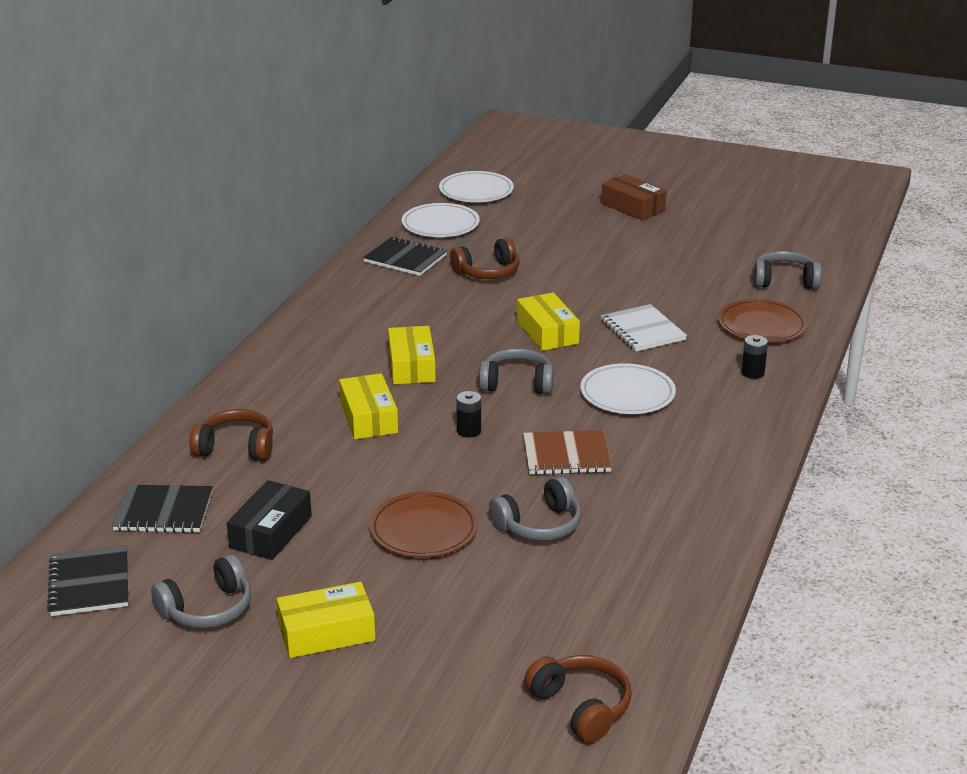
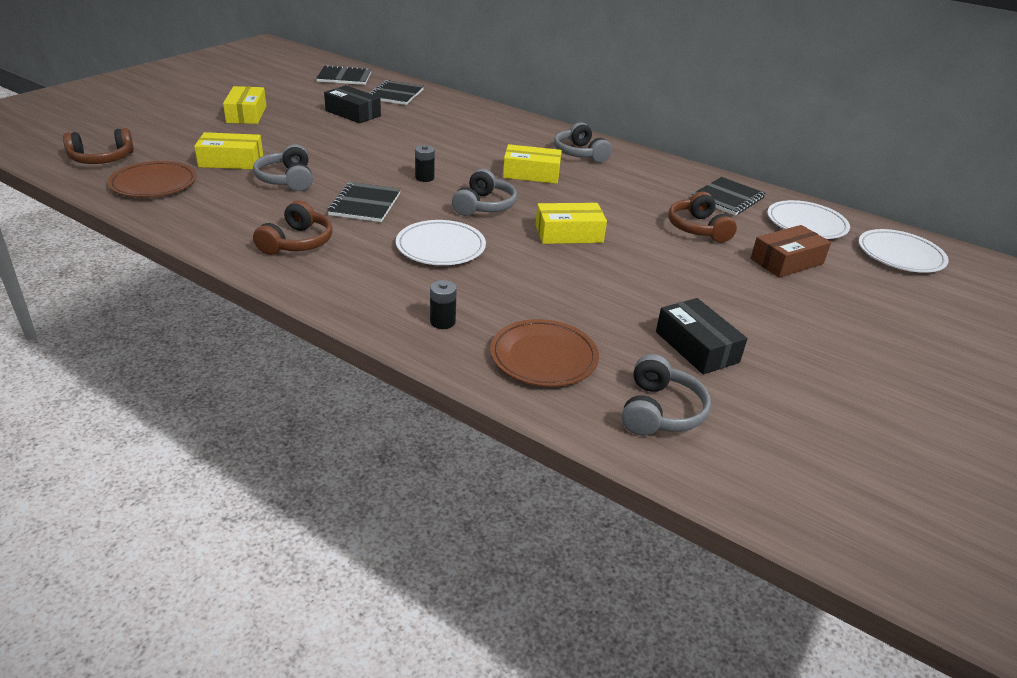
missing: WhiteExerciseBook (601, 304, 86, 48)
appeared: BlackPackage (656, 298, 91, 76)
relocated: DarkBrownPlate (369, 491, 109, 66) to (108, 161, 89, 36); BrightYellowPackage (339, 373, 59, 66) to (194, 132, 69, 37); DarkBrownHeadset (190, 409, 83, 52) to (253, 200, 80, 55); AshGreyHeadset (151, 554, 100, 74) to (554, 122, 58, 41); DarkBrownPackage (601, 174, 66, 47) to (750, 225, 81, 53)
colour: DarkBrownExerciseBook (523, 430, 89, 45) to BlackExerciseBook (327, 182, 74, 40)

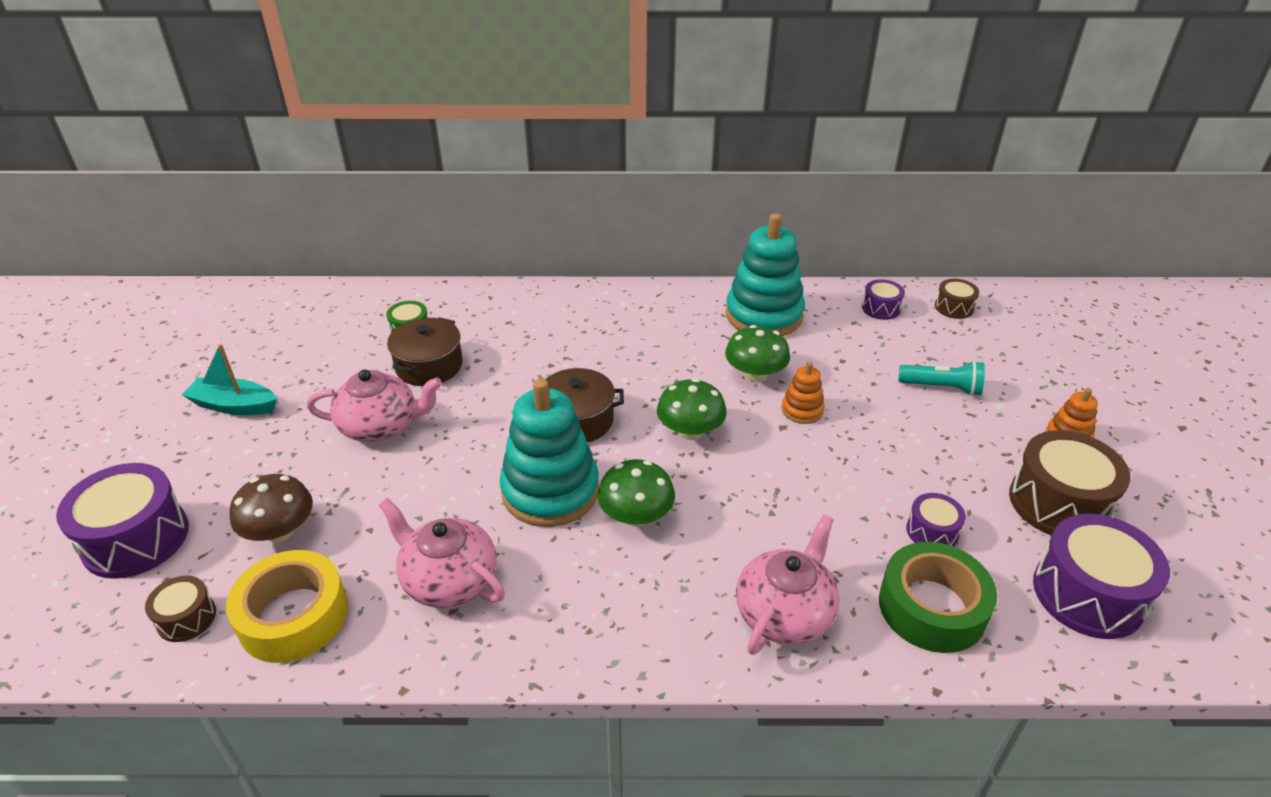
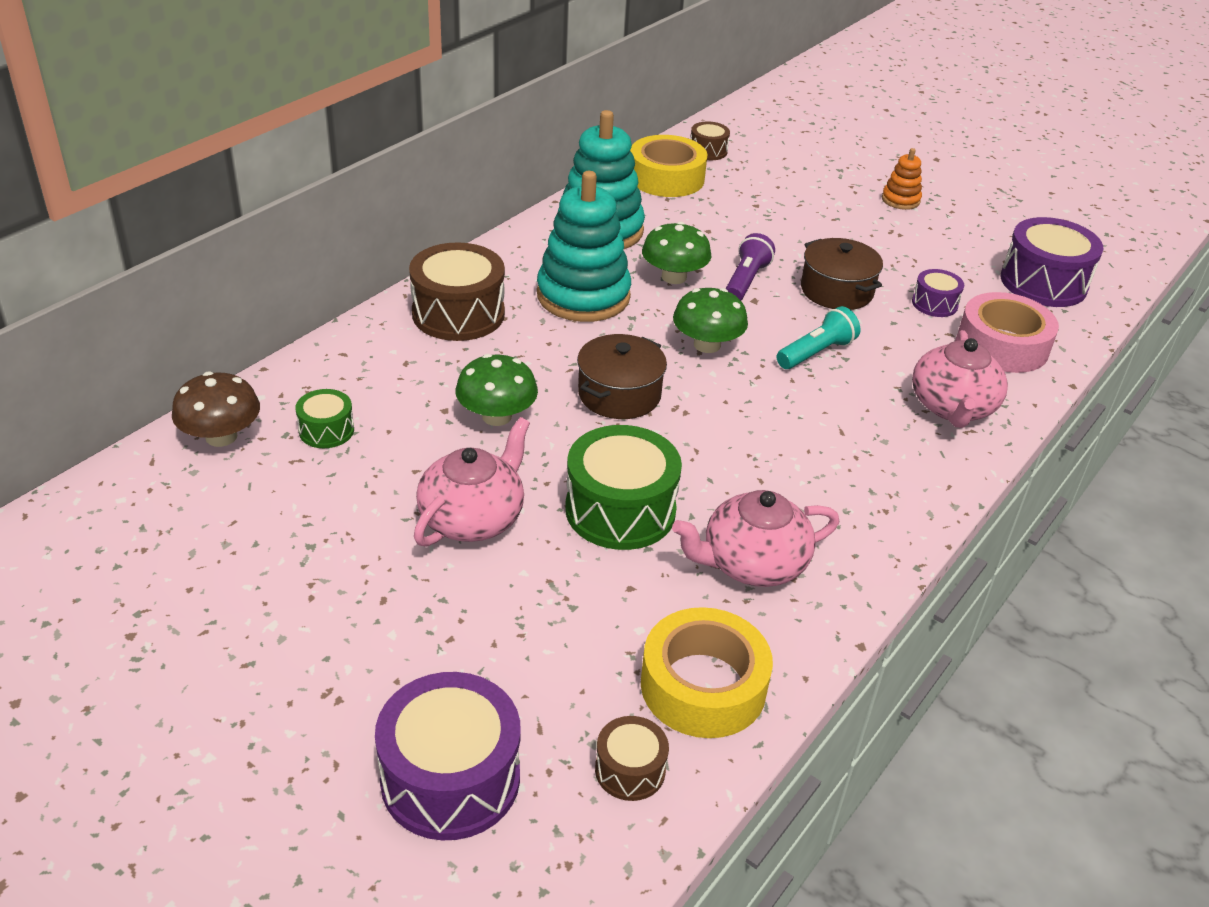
missing: AquaSailboat (182, 344, 95, 71)
appeared: LeafGreenToyDrum (565, 425, 117, 125)
relocated: DarkBrownToadstool (229, 474, 84, 68) to (172, 372, 88, 75); DarkBrownToyDrum (1009, 430, 122, 105) to (409, 242, 96, 99); LeafGreenToadstool (598, 459, 77, 68) to (456, 354, 82, 72); AquaStackingToy (500, 379, 99, 148) to (537, 171, 94, 151); AquaTorch (899, 361, 86, 35) to (776, 306, 85, 63); DarkBrownStockpot (387, 317, 75, 69) to (801, 238, 82, 72)
exchanged: RoyalPurpleToyDrum (862, 279, 43, 41) to BrightYellowTape (630, 135, 78, 62); OrangeStackingToy (782, 362, 43, 62) to RoyalPurpleTorch (726, 233, 49, 67)
colour: LeafGreenTape (879, 542, 118, 111) to PinkTape (958, 292, 101, 81)
spun: PinkChinaTeapot (736, 514, 103, 141) = (912, 330, 96, 98) 150 degrees counterclockwise

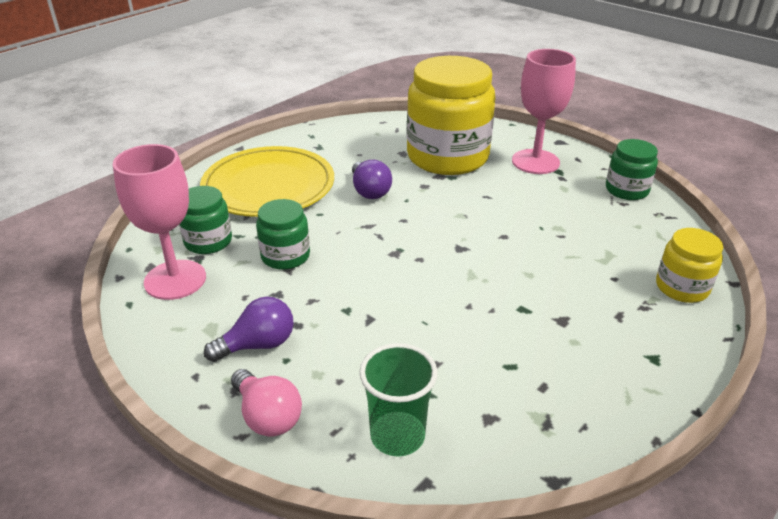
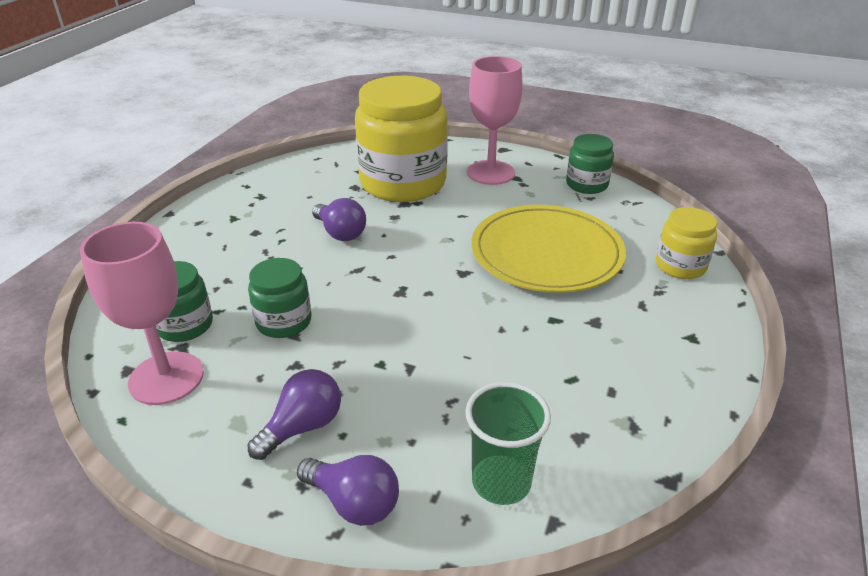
relocated: BrightYellowPlate (200, 146, 134, 71) to (471, 205, 155, 88)
colour: PinkBulb (231, 369, 71, 68) to RoyalPurpleBulb (297, 455, 102, 71)

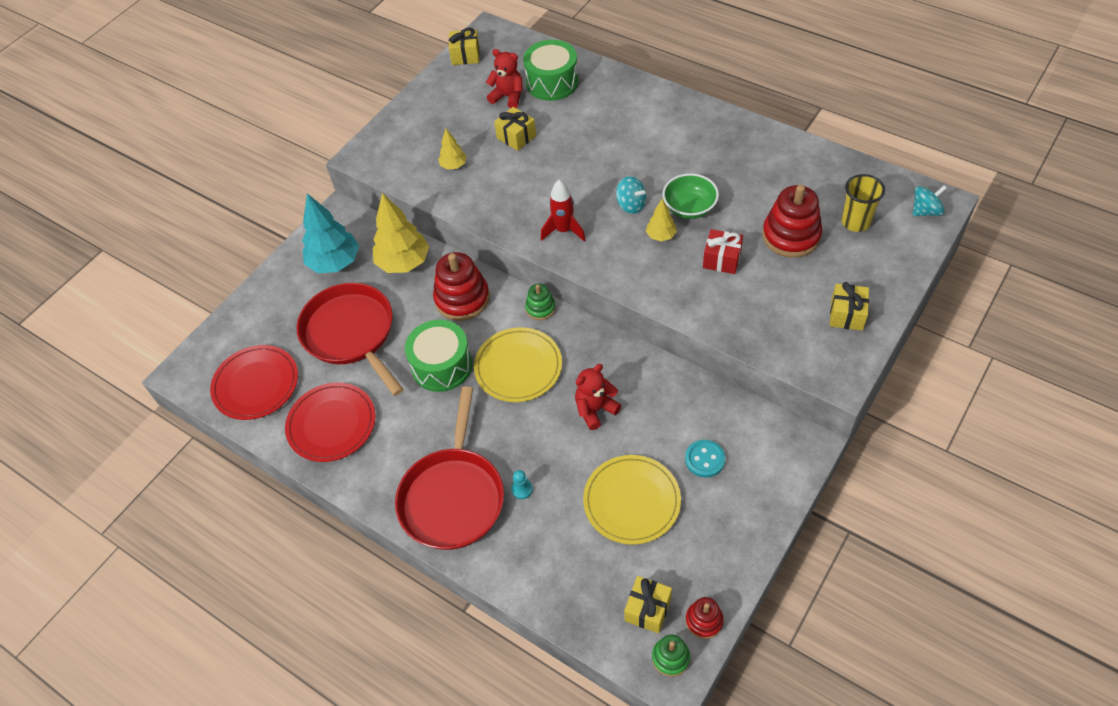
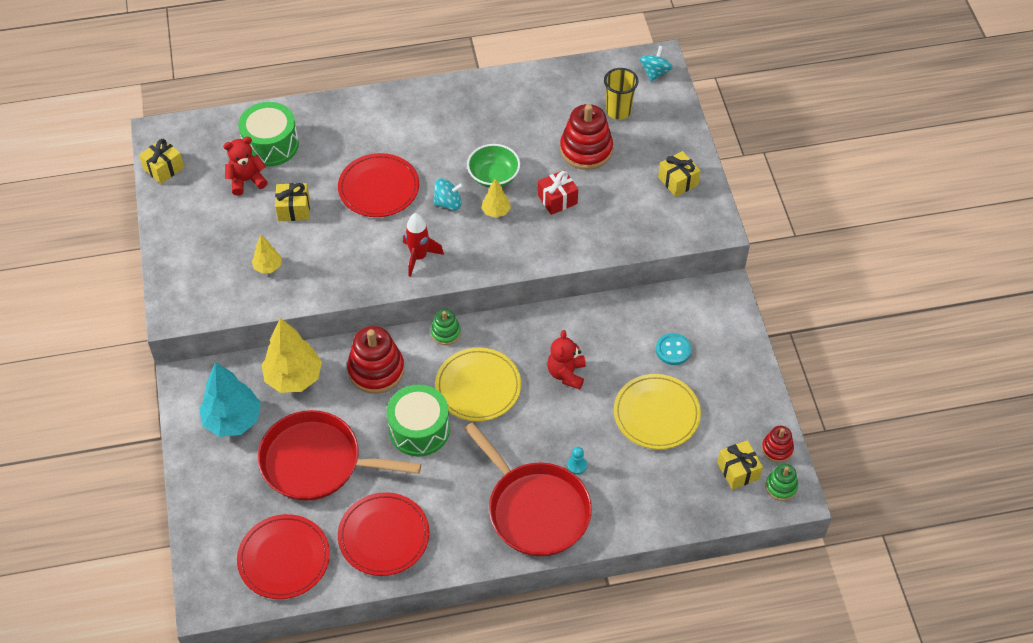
appeared: ScarletPlate (338, 153, 81, 64)

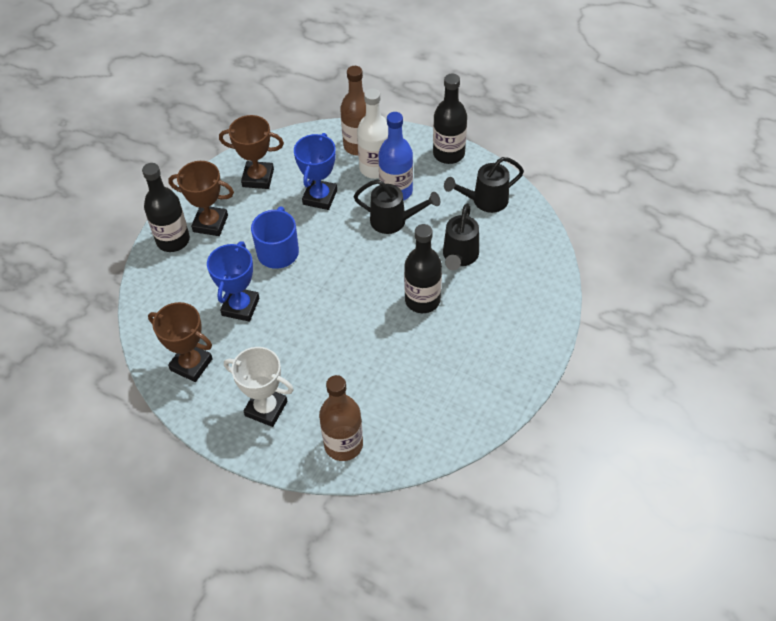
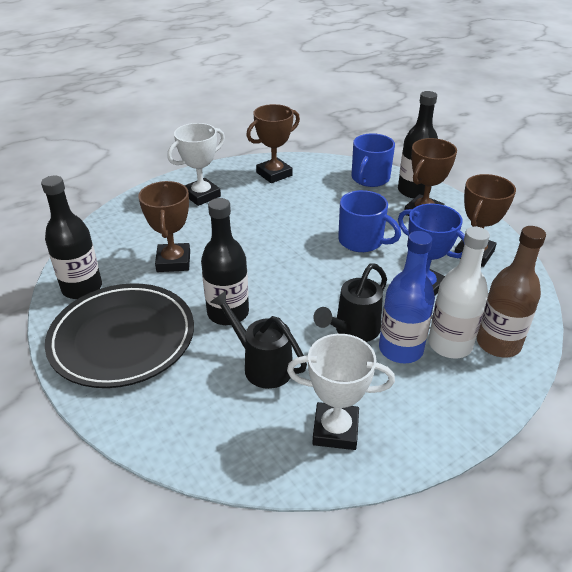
missing: CobaltTrophy (207, 241, 52, 81); DarkBrownBottle (319, 375, 44, 86)
appeared: BlackPlate (45, 283, 149, 105); DarkBrownTrophy (138, 181, 52, 91); CobaltTeaMug (351, 133, 44, 54)
relocated: BlackBottle (433, 74, 34, 90) to (41, 176, 61, 123)
exchanged: BlackWateringCan (444, 157, 80, 56) to WhiteTrophy (287, 334, 108, 116)

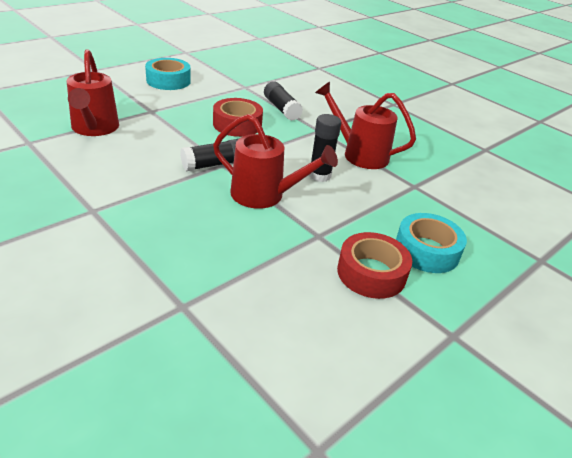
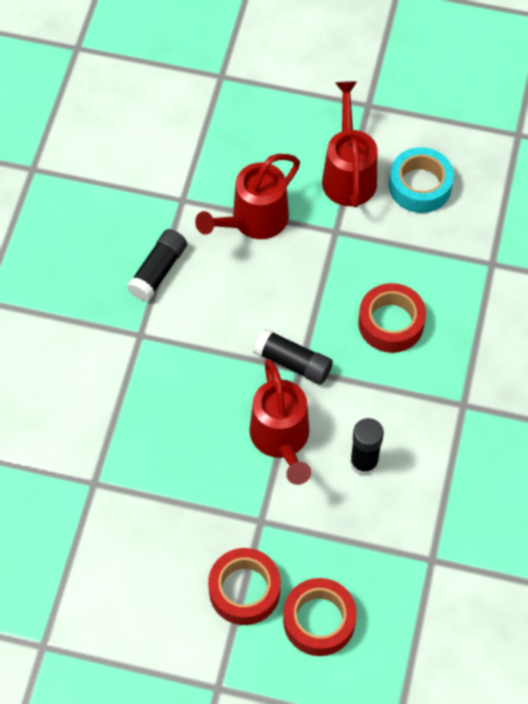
relocated: BlackGlue (264, 81, 39, 40) to (127, 229, 60, 72); ScarletWateringCan (315, 82, 101, 87) to (322, 81, 55, 126)
colour: AquaTape (396, 213, 71, 60) to ScarletTape (283, 578, 74, 78)

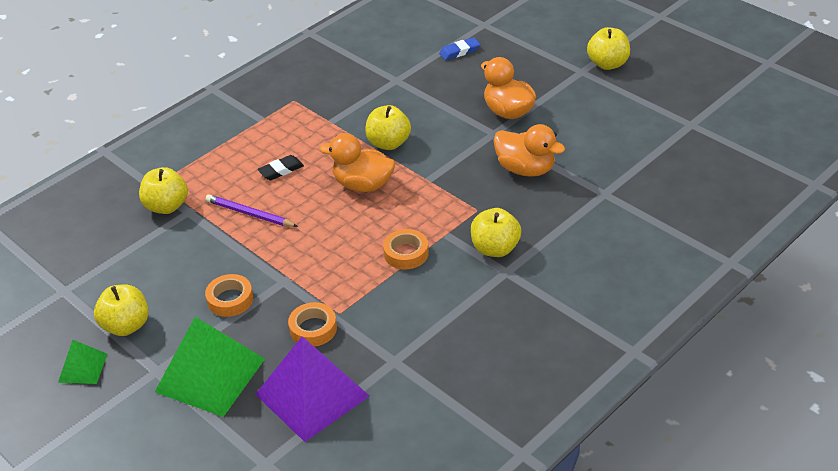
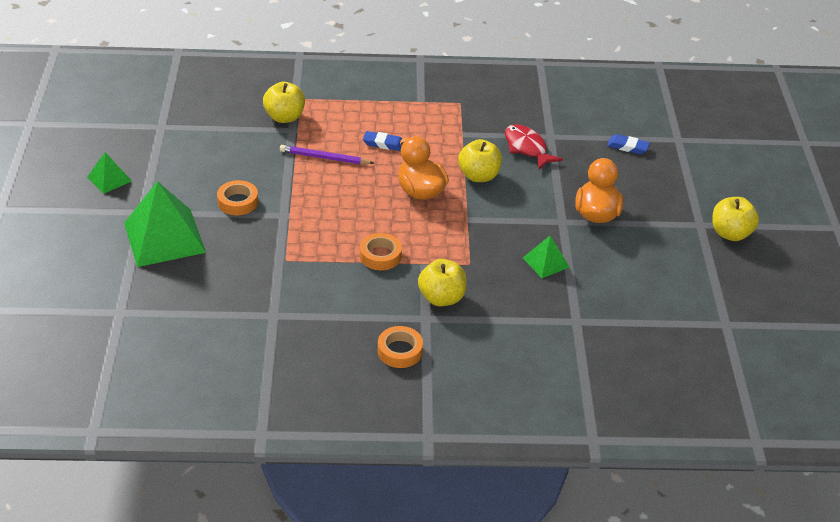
missing: BrightYellowAppleFruit (94, 284, 55, 52); RoyalPurpleSolidPyramid (255, 336, 114, 106)
appeared: ScarletFish (505, 124, 58, 46)
relocated: OrangeTape (288, 302, 49, 45) to (378, 326, 45, 42)
exchanged: OrangeRubberDuck (494, 124, 71, 53) to LeafGreenSolidPyramid (523, 236, 46, 42)
colour: BlackPencilEraser (258, 155, 46, 25) to CobaltPencilEraser (363, 131, 39, 20)
spun: RoyalPurplePencil (206, 194, 92, 33) = (280, 145, 94, 19) 60 degrees counterclockwise

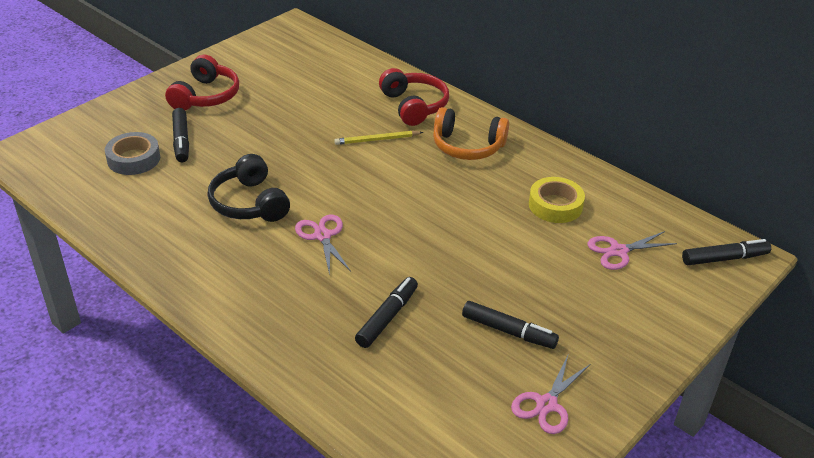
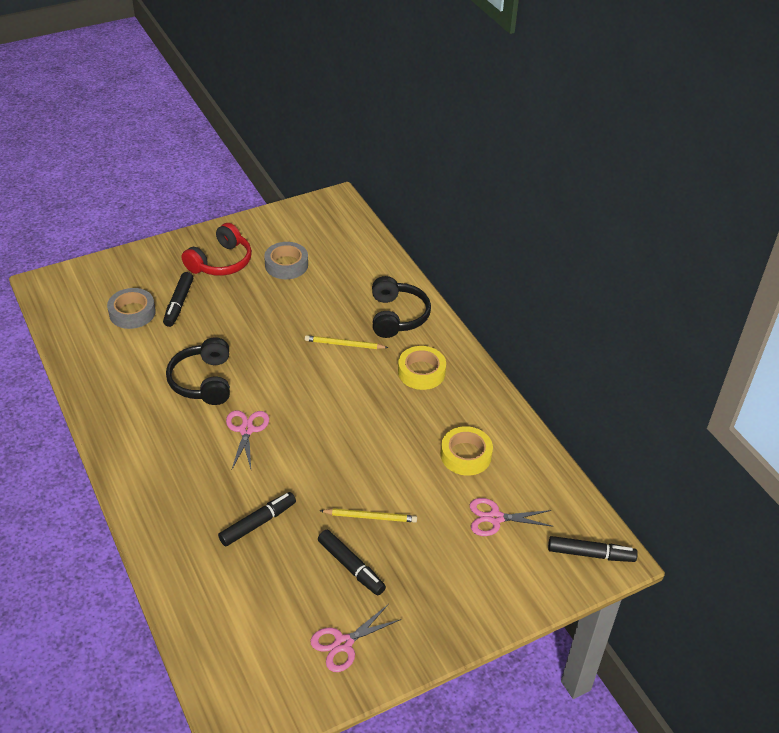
appeared: AshGreyTape (264, 242, 44, 37); BrightYellowPencil (320, 508, 97, 15)
exchanged: OrangeHeadset (433, 107, 76, 53) to BrightYellowTape (398, 346, 48, 44)
colour: ScarletHeadset (379, 68, 70, 58) to BlackHeadset (372, 276, 59, 62)

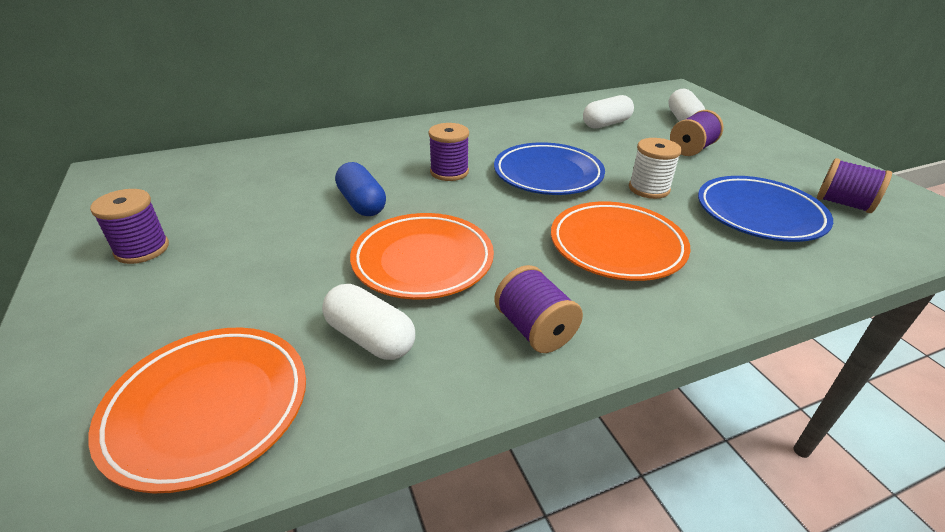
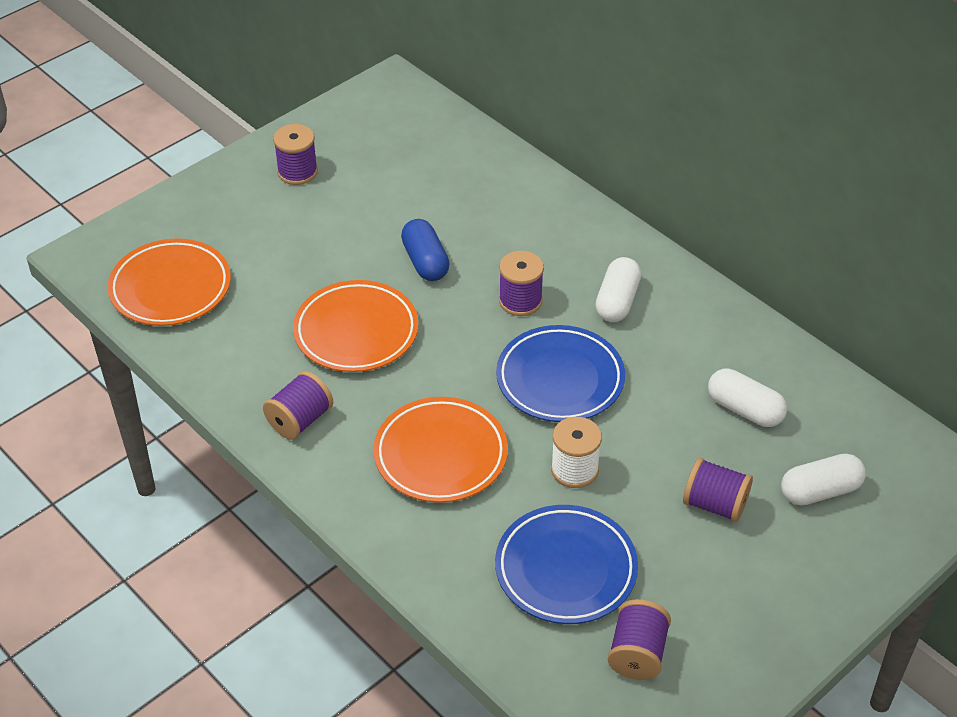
relocated: WhitePill (322, 284, 93, 76) to (595, 257, 46, 65)
spun: CobaltPill (335, 162, 51, 54) = (401, 219, 49, 62) 60 degrees counterclockwise

